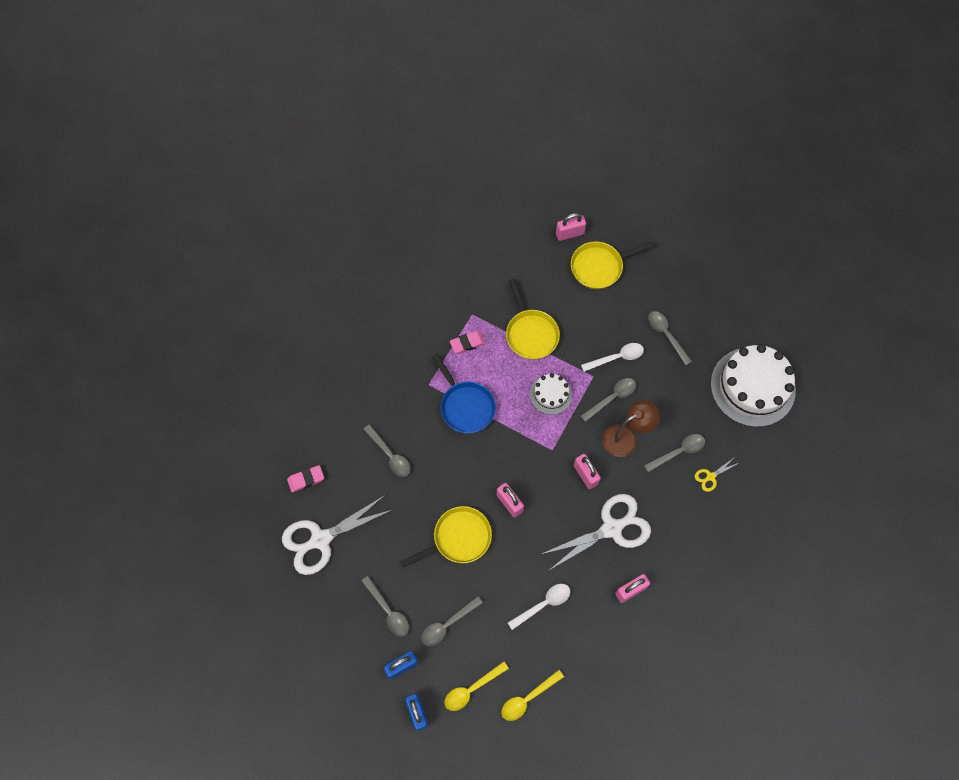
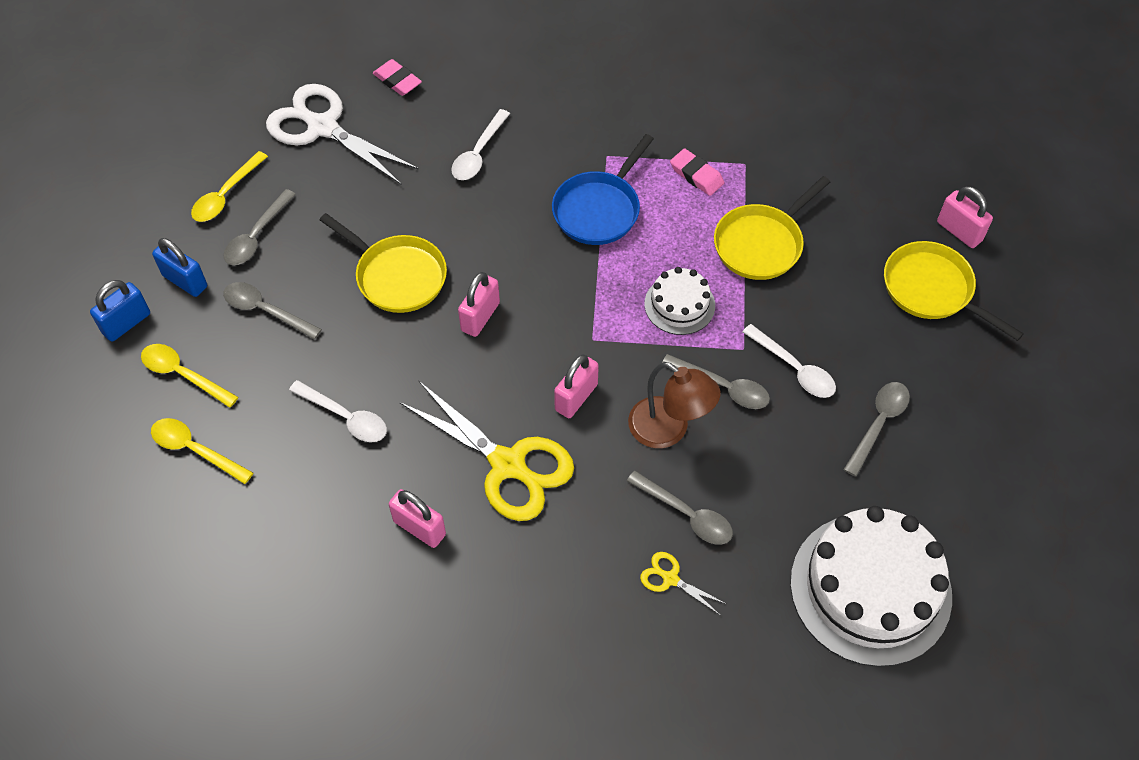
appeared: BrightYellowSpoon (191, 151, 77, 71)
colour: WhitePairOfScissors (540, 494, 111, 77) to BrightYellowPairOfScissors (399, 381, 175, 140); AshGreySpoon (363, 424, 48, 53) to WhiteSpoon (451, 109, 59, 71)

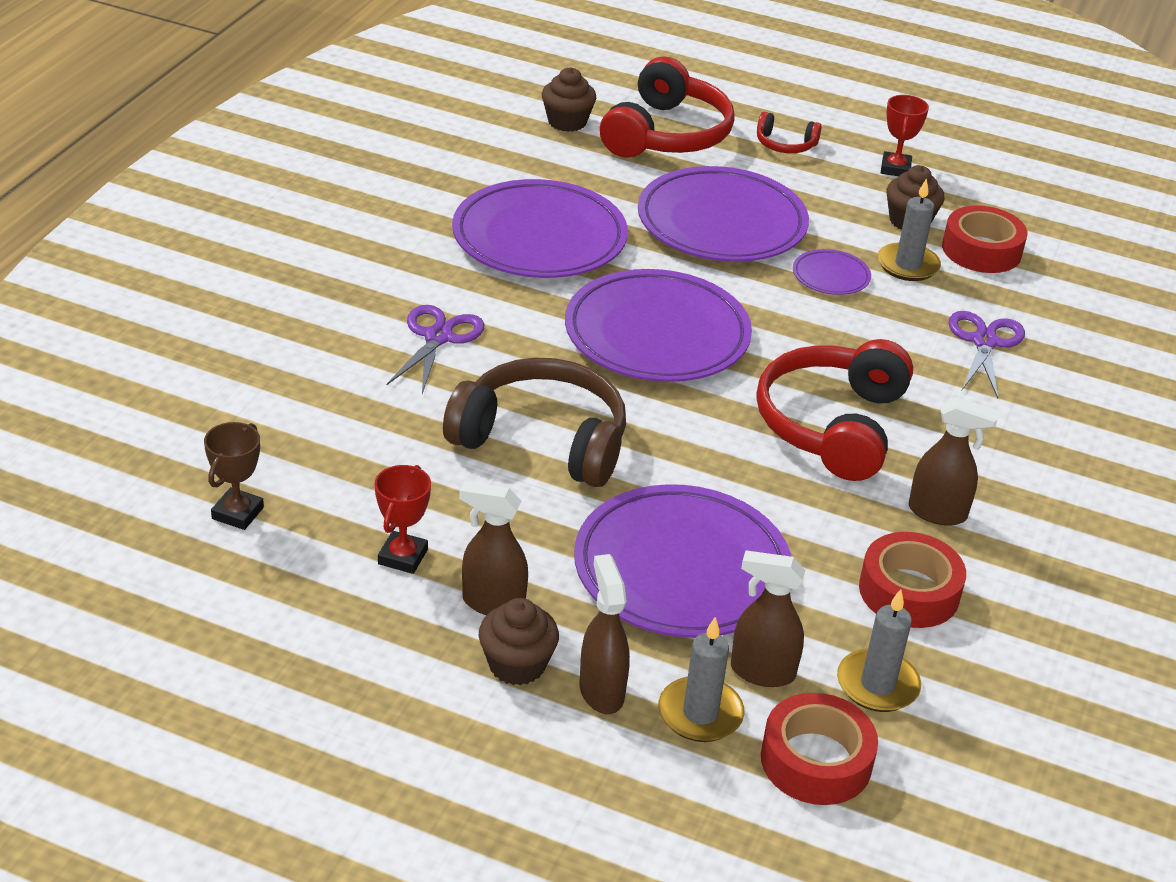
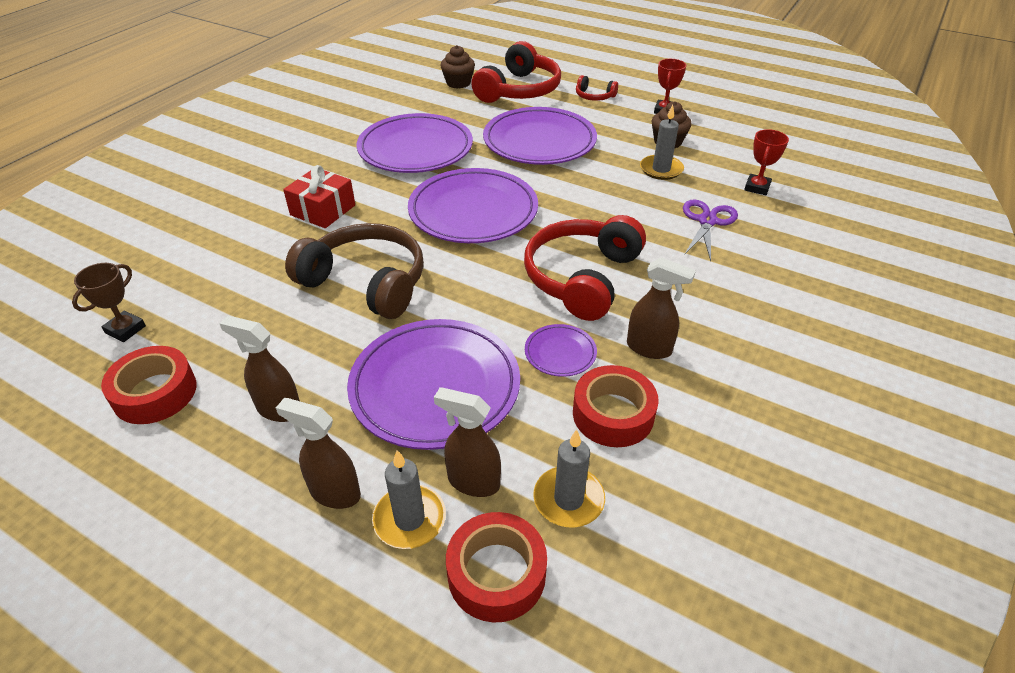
missing: DarkBrownFairyCake (479, 598, 80, 87)
relocated: ScarletTape (942, 205, 85, 68) to (101, 346, 96, 78); RoyalPurplePlate (793, 249, 78, 46) to (525, 324, 72, 53); ScarletTrophy (375, 465, 56, 109) to (744, 129, 45, 66)
exchanged: RoyalPurplePairOfScissors (387, 305, 97, 89) to ScarletWrappedGift (283, 165, 72, 63)
spun: DarkBrownSprayBottle (580, 554, 50, 160) = (276, 398, 85, 111) 60 degrees counterclockwise

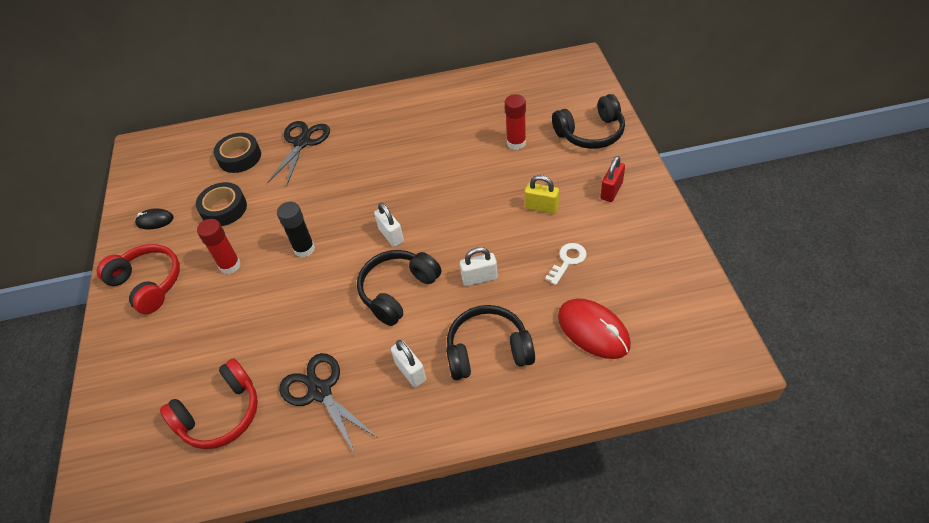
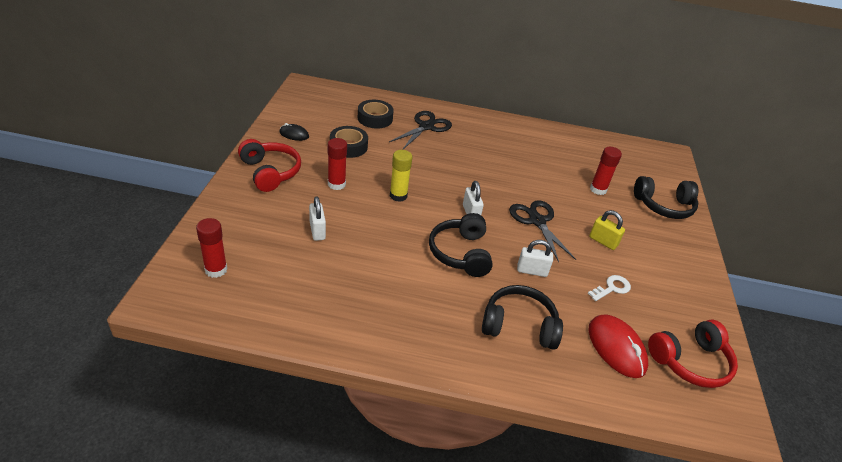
missing: ScarletPadlock (600, 156, 25, 46)
appeared: ScarletGlue (196, 218, 31, 60)
relocated: WhitePadlock (391, 340, 35, 47) to (309, 196, 17, 45); BlackPairOfScissors (279, 353, 100, 102) to (509, 200, 67, 62); ScarletHeadset (160, 358, 98, 91) to (648, 319, 90, 69)
colour: BlackGlue (277, 202, 38, 55) to BrightYellowGlue (390, 150, 22, 52)
spun: BlackHeadset (357, 250, 84, 76) = (429, 213, 64, 64) 60 degrees counterclockwise

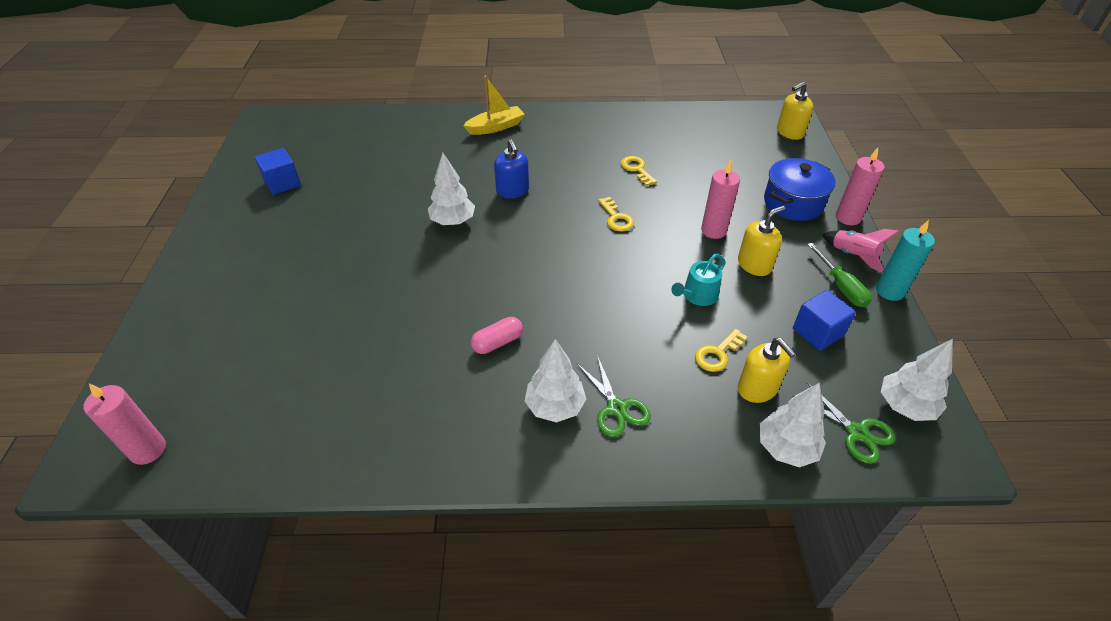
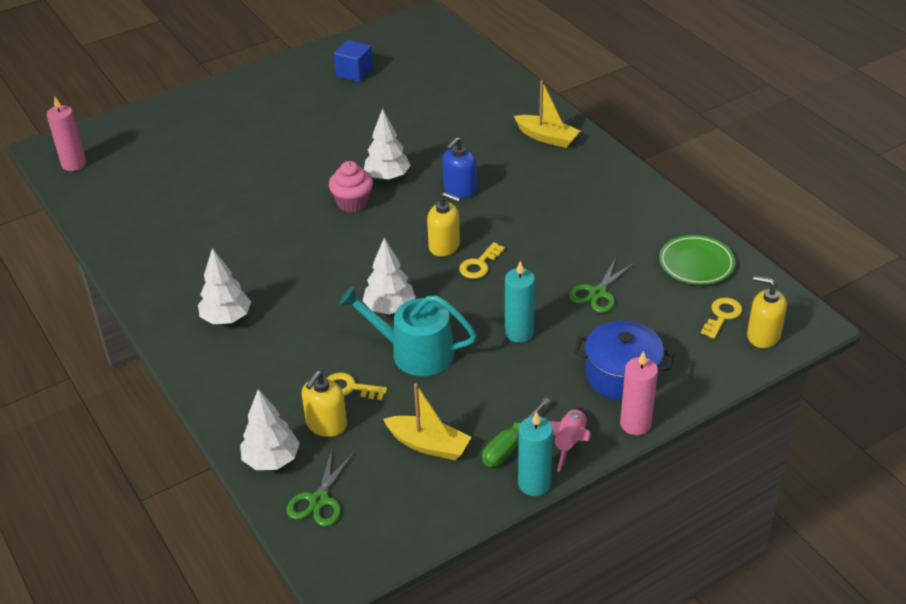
missing: PinkPill (471, 317, 52, 37)
appeared: PinkFairyCake (329, 161, 44, 52); LeafGreenPlate (659, 235, 76, 50)
relocated: WhiteToyTree (881, 339, 72, 82) to (363, 238, 53, 76); BrightYellowSoapPump (738, 206, 47, 70) to (427, 192, 34, 65); LeafGreenPairOfScissors (577, 355, 74, 82) to (569, 258, 65, 55); BrightYellowLatchkey (621, 156, 36, 30) to (701, 297, 41, 42)
exchanged: CobaltBlock (793, 290, 63, 61) to BrightYellowSailboat (383, 383, 88, 77)
colour: PinkPillarCandle (701, 160, 39, 79) to AquaPillarCandle (505, 261, 30, 82)
size: AquaWateringCan (671, 254, 54, 52) = (339, 287, 138, 89) x1.65

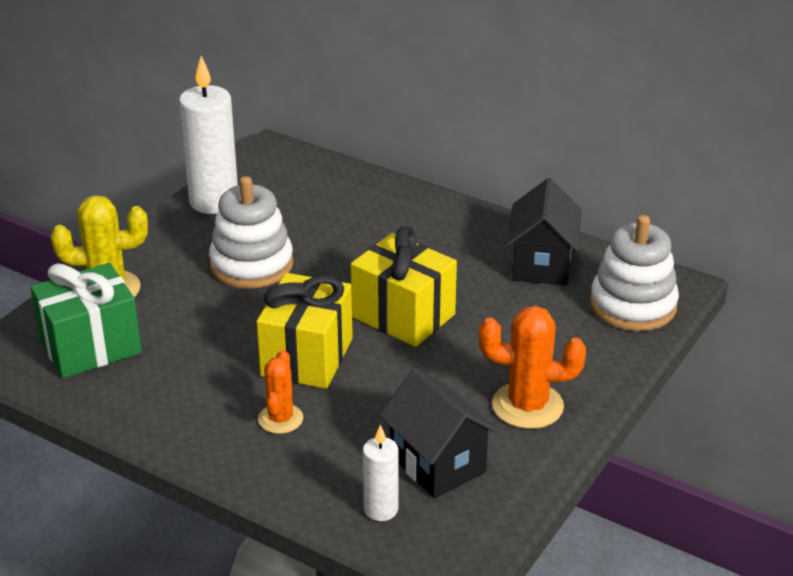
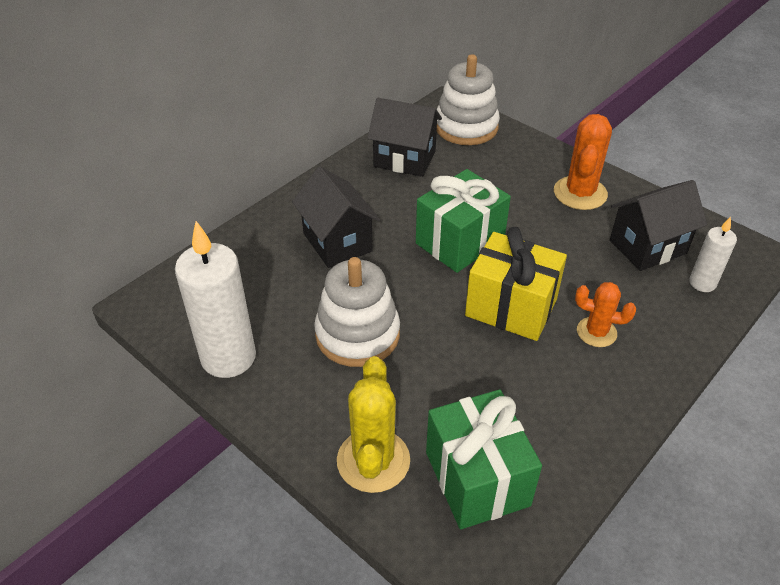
appeared: BlackHouse (292, 167, 88, 101)
colour: BrightYellowWrappedGift (351, 226, 106, 121) to LeafGreenWrappedGift (416, 169, 95, 104)

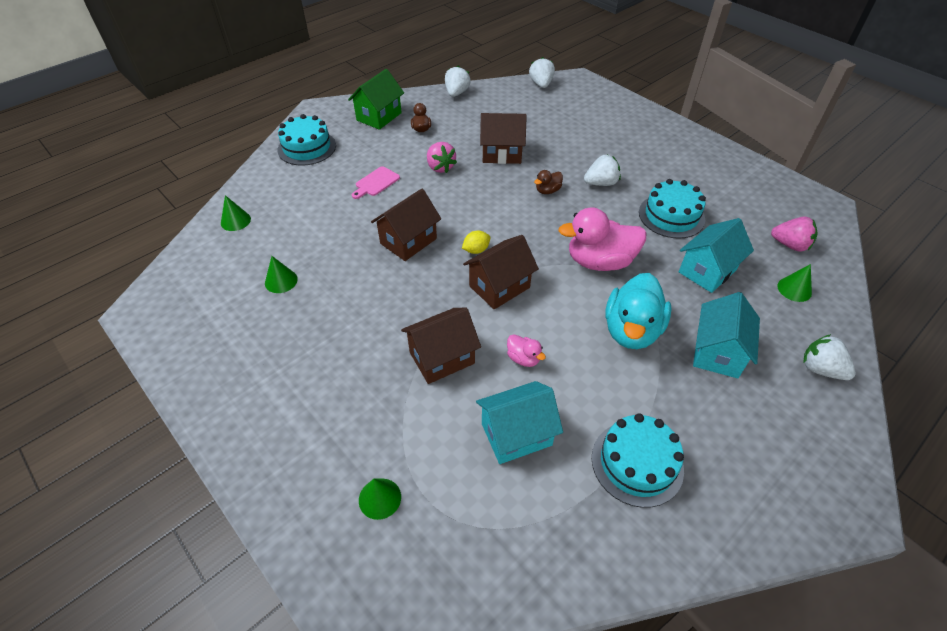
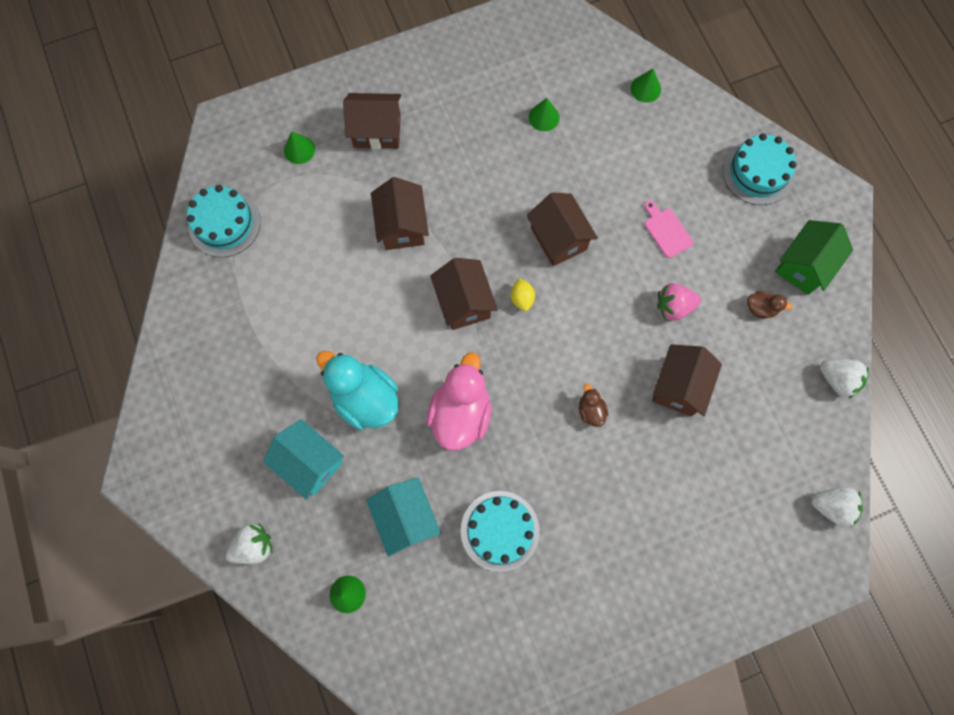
missing: AquaHouse (476, 381, 87, 83); PinkRubberDuck (507, 334, 39, 33); WhiteToyStrawberry (584, 155, 37, 31); PinkToyStrawberry (771, 217, 47, 35)
appeared: DarkBrownHouse (343, 93, 58, 56)
relocated: AquaLayerCake (592, 413, 92, 95) to (187, 185, 74, 72)
spun: LeafGreenHouse (348, 69, 56, 61) = (775, 220, 78, 75) 75 degrees clockwise

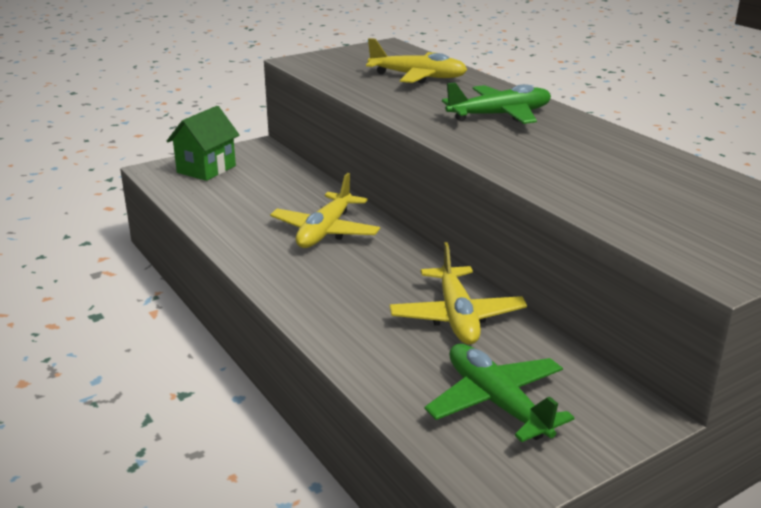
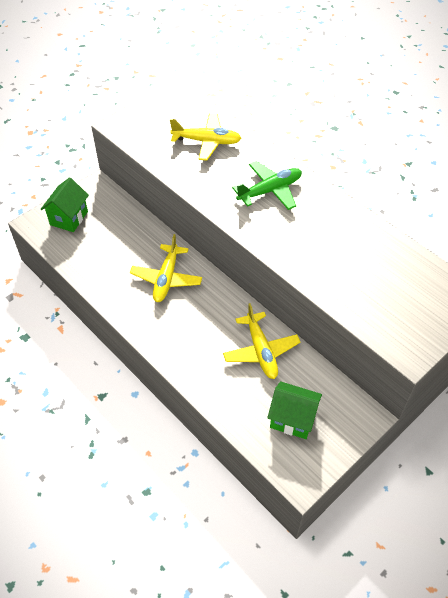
exchanged: LeafGreenAeroplane (424, 344, 150, 98) to LeafGreenHouse (267, 381, 55, 58)

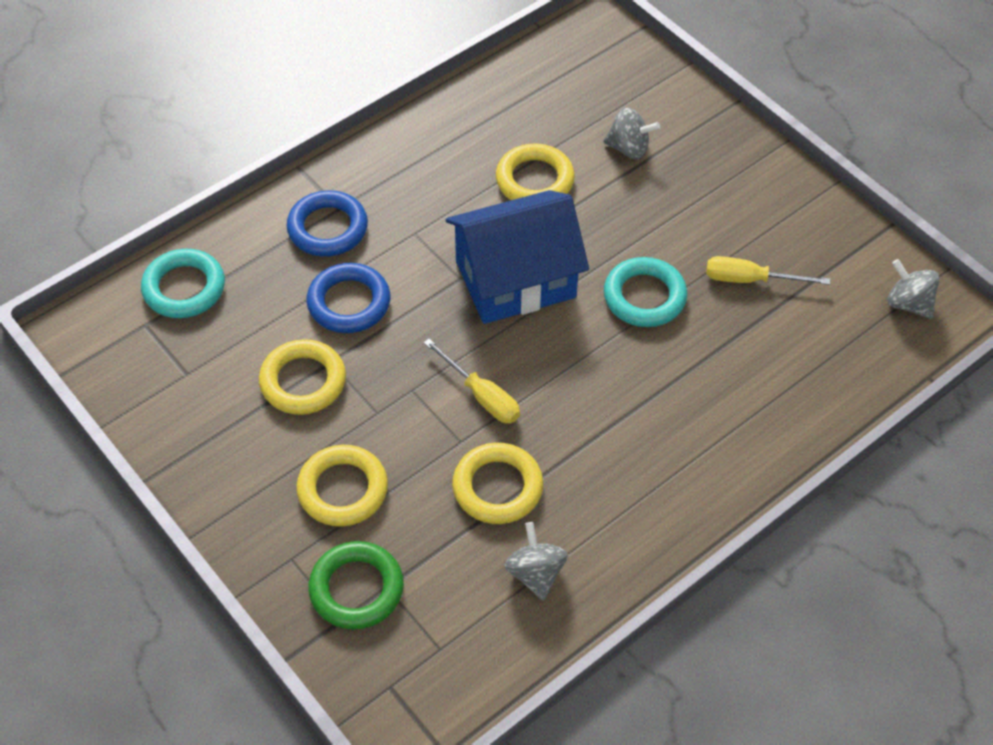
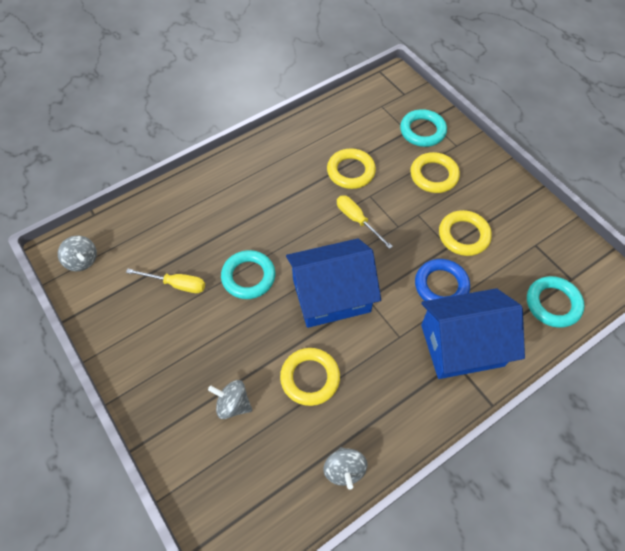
relocated: AshGreyToyTop (504, 522, 64, 79) to (324, 447, 44, 43)
exchanged: CobaltHoop (287, 190, 81, 67) to CobaltHouse (421, 288, 104, 91)
colour: LeafGreenHoop (308, 541, 96, 88) to AquaHoop (400, 109, 47, 38)

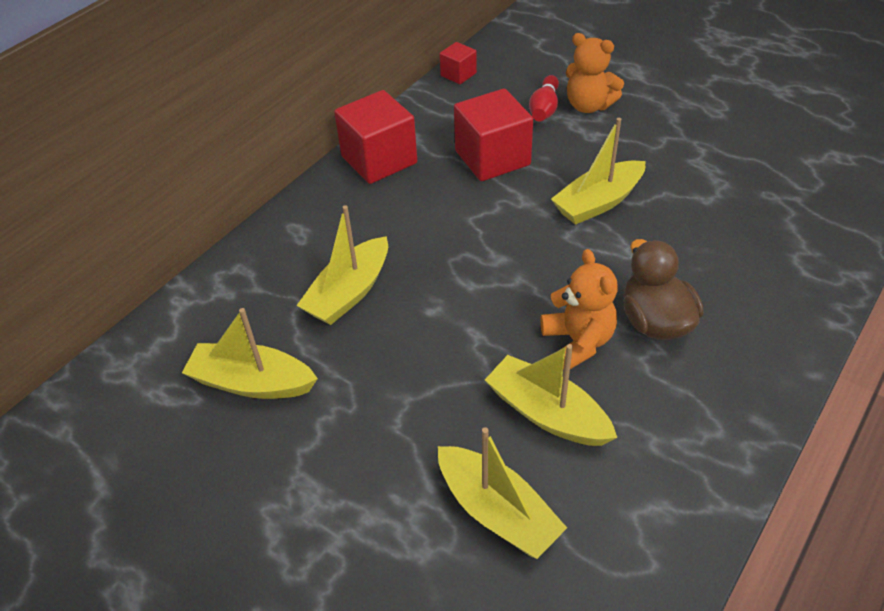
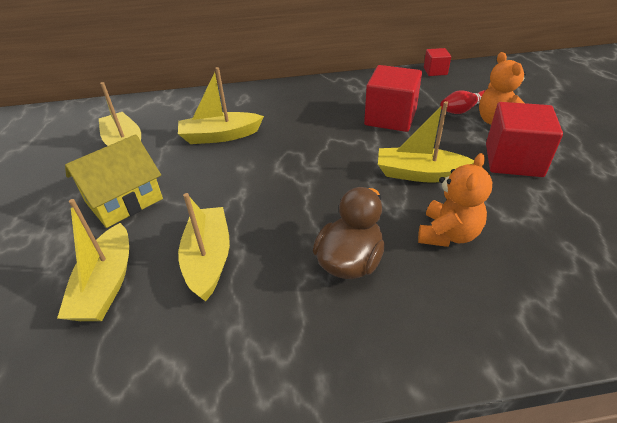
appeared: BrightYellowHouse (65, 134, 98, 94)
relocated: OrangeStuffedBear (541, 249, 77, 120) to (418, 153, 74, 94); ScarletBlock (334, 90, 83, 94) to (486, 102, 77, 75)

